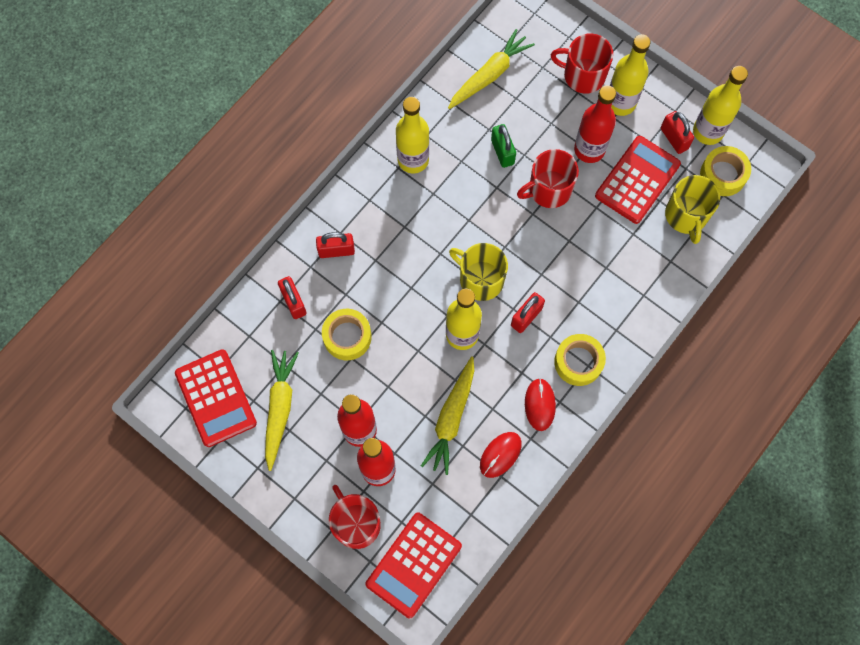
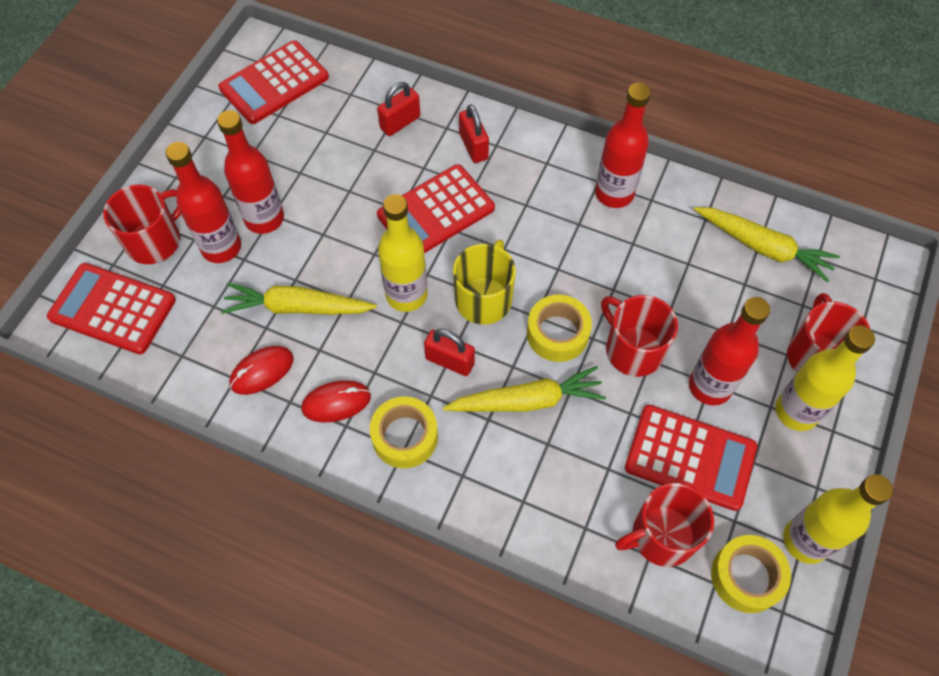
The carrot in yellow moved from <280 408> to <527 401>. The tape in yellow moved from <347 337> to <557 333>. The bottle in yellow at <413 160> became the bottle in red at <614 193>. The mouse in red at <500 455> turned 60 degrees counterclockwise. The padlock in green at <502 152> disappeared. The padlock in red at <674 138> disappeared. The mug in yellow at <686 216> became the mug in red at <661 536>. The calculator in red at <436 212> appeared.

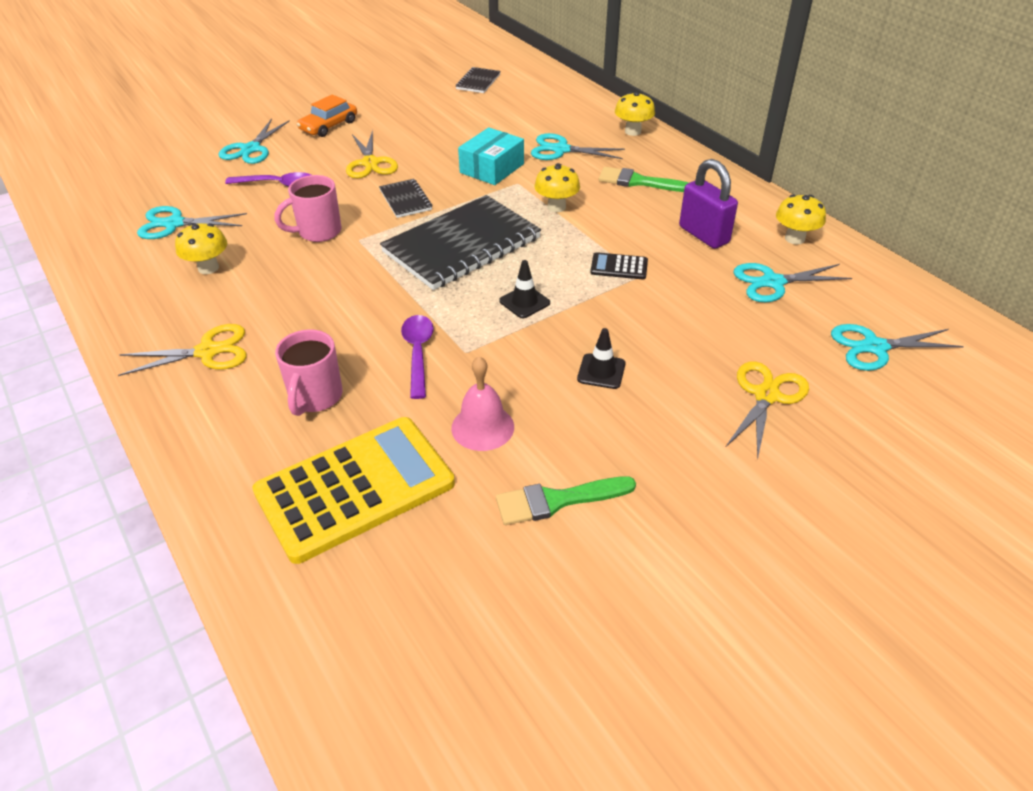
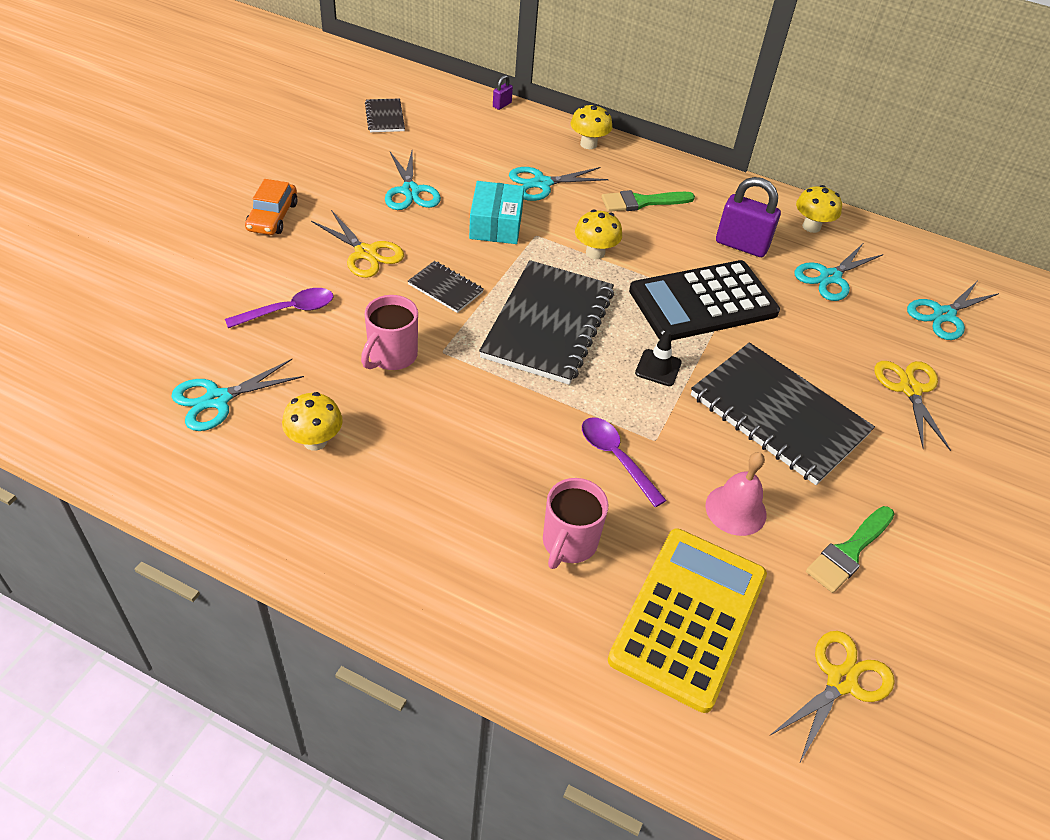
The scissors in yellow moved from <207 352> to <841 681>. The scissors in turquoise moved from <251 149> to <410 191>. The mug in pink at <315 397> turned 45 degrees clockwise. The traffic cone in black at <601 371> was replaced by the notebook in black at <778 415>. The calculator in black at <619 267> changed to 2.43 times the size. The padlock in purple at <502 105> appeared.

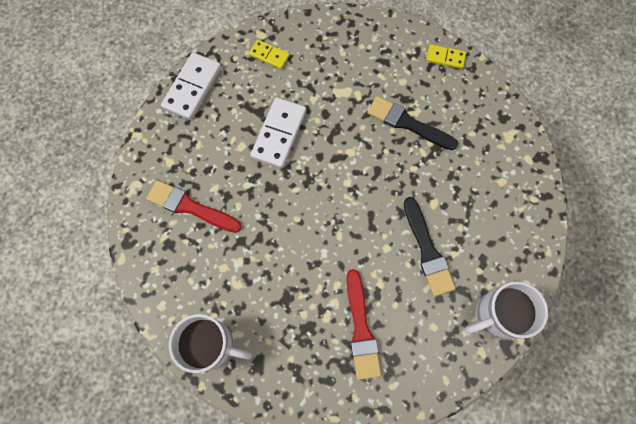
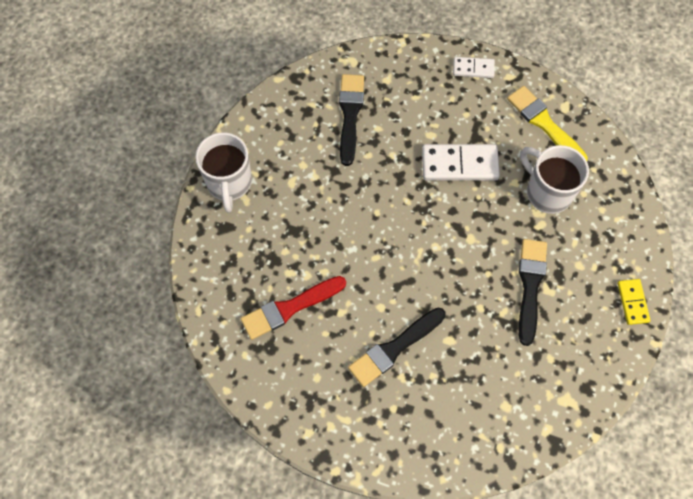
The brush in red at <190 207> became the brush in black at <350 115>. The domino in white at <192 88> changed to 0.57 times the size. The domino in yellow at <269 55> was replaced by the brush in yellow at <544 123>. The mug in white moved from <495 315> to <547 192>.

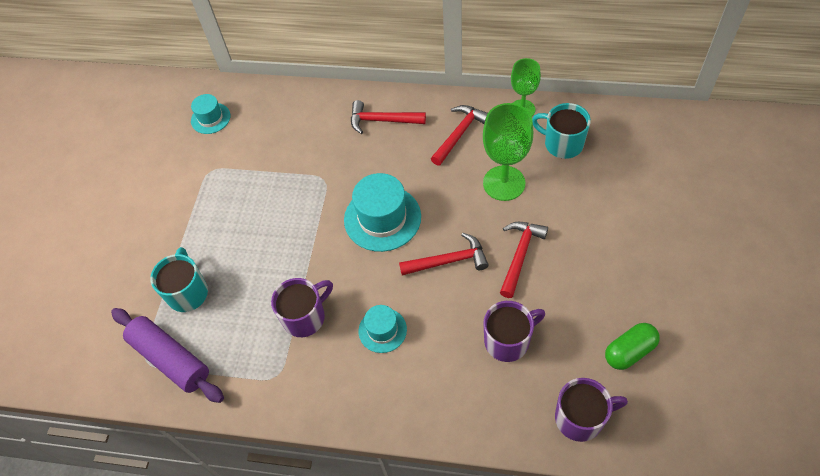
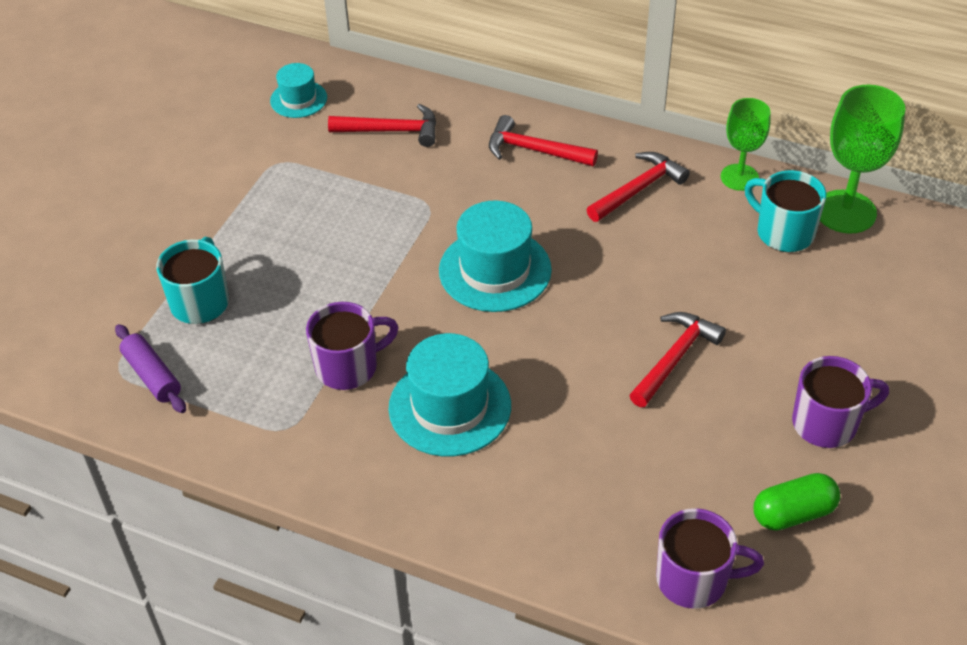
The rolling pin in purple at <171 359> changed to 0.62 times the size. The hat in turquoise at <382 330> changed to 1.74 times the size. The hammer in red moved from <448 261> to <391 131>. The goblet in green moved from <504 183> to <845 212>. The mug in purple moved from <508 341> to <826 423>.

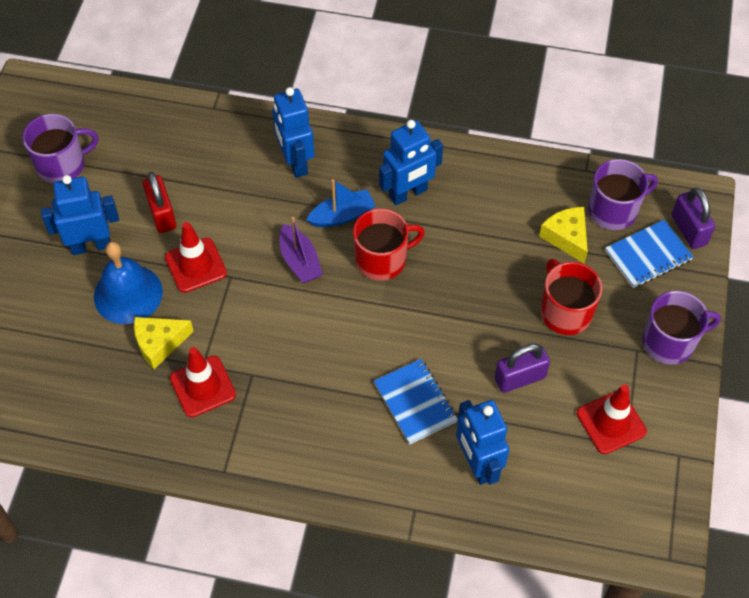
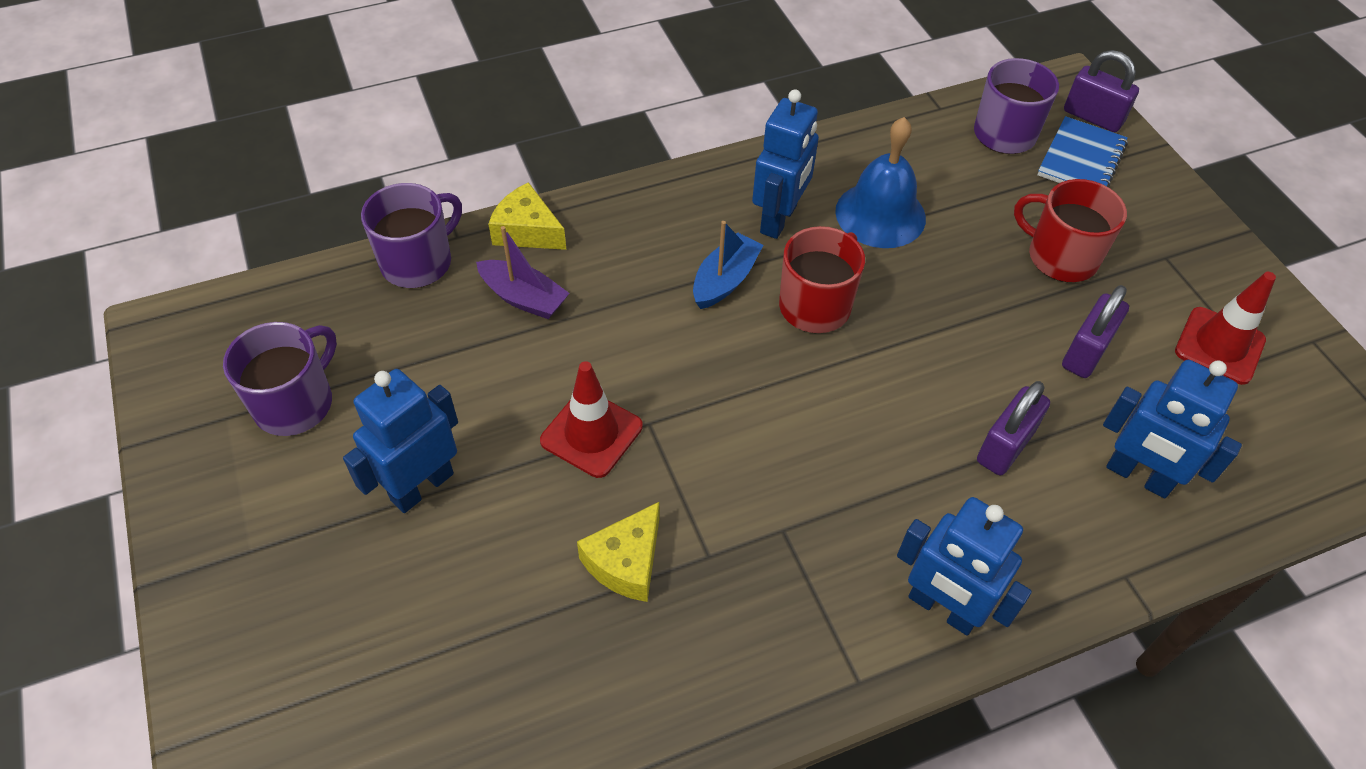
The bell in blue moved from <128 294> to <880 214>. The padlock in red at <162 214> disappeared. The traffic cone in red at <203 386> disappeared. The robot in blue moved from <295 162> to <942 608>. The boat in purple moved from <300 261> to <523 298>. The notebook in blue at <415 402> was replaced by the padlock in purple at <1005 446>. The cheese in yellow moved from <567 237> to <527 231>. The mug in purple moved from <670 342> to <418 262>.

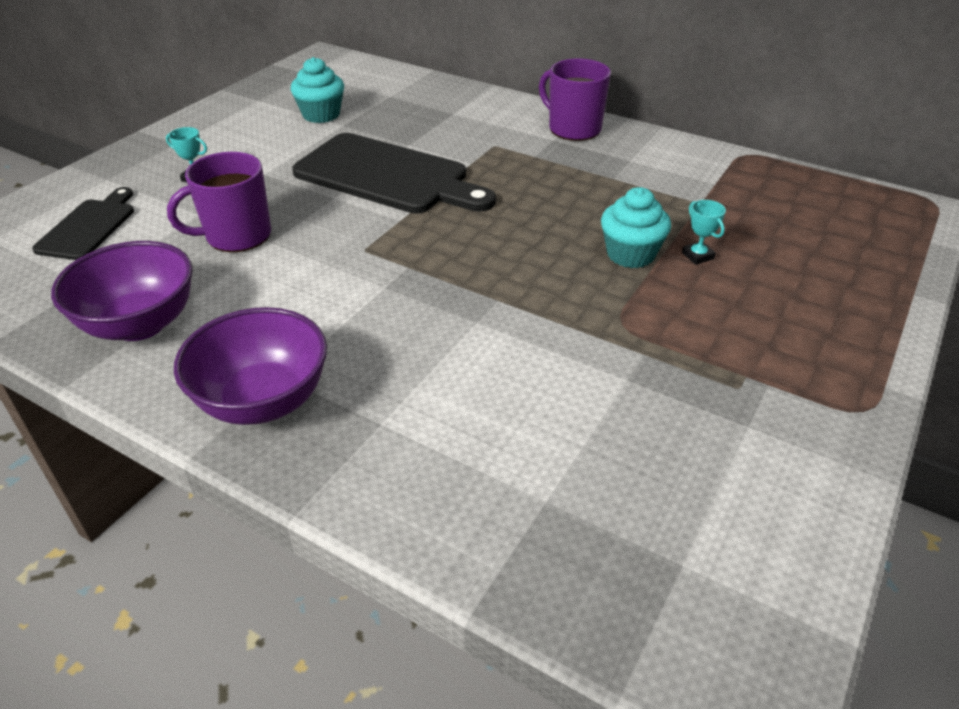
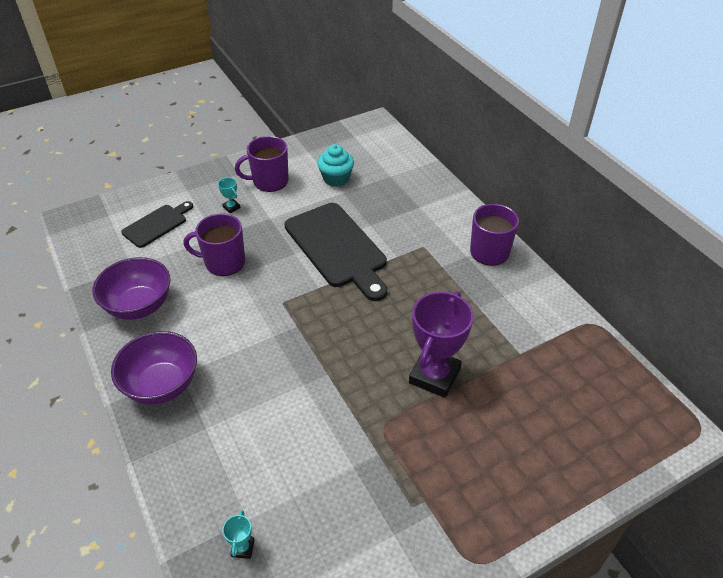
The cupcake in turquoise at <630 254> was replaced by the trophy in purple at <434 376>. The trophy in turquoise moved from <698 256> to <243 548>. The mug in purple at <269 181> appeared.

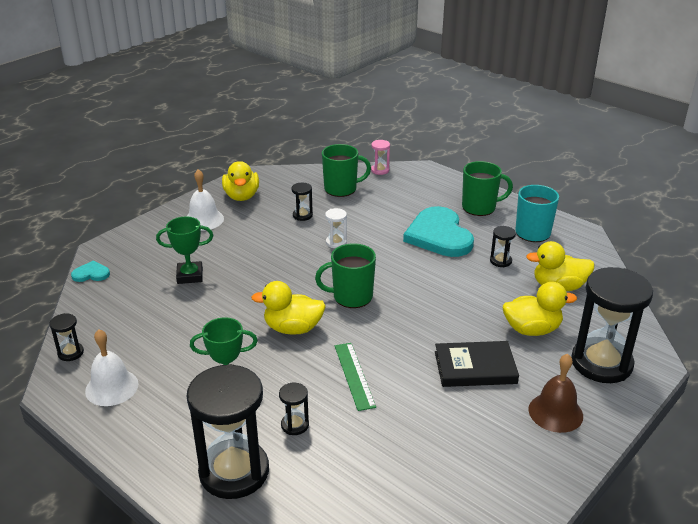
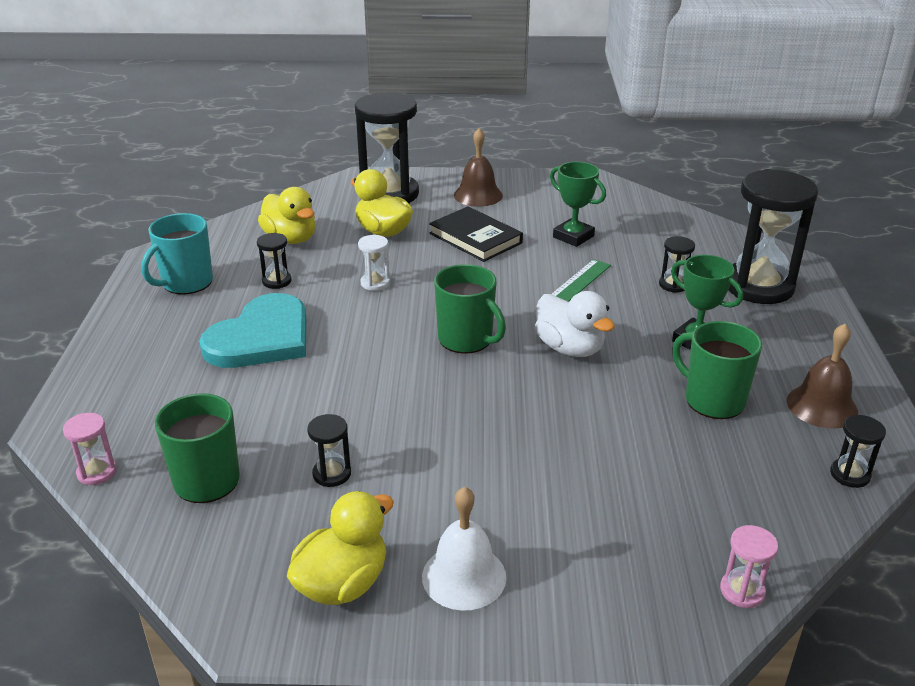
The heart in turquoise at <91 274> was replaced by the hourglass in pink at <742 591>. The bell in white at <111 387> became the bell in brown at <822 406>. The trophy in green moved from <190 276> to <573 237>. The duck in yellow at <293 328> became the duck in white at <570 348>. The hourglass in white moved from <336 242> to <375 283>. The mug in green moved from <479 207> to <712 400>.

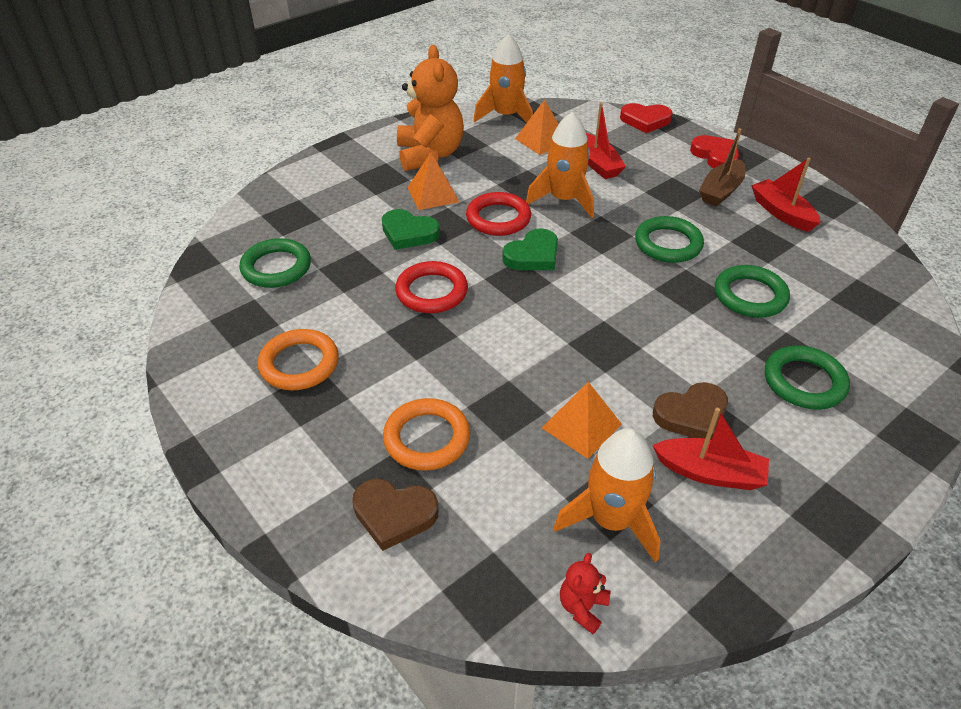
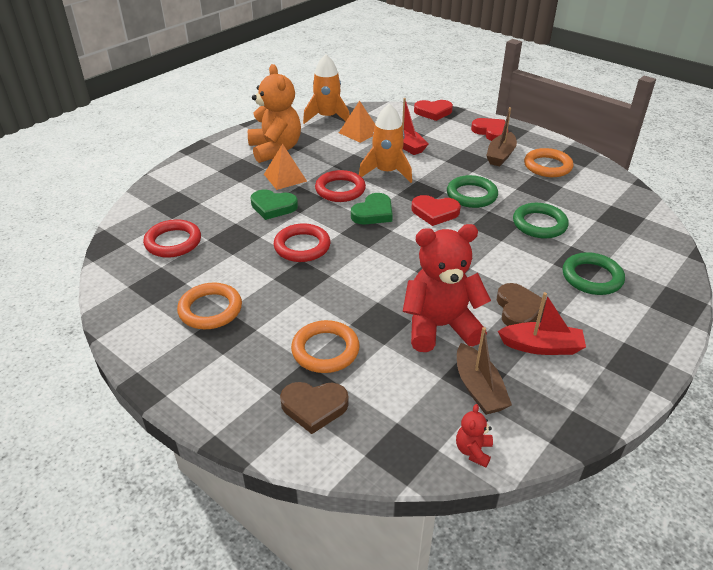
The ring in green at <276 267> became the ring in red at <173 242>. The pyramid in orange at <581 426> was replaced by the teddy bear in red at <440 327>. The rocket in orange at <611 520> was replaced by the boat in brown at <478 388>. The heart in brown at <692 415> turned 60 degrees counterclockwise. The boat in red at <781 213> was replaced by the ring in orange at <547 166>. The heart in red at <435 212> appeared.

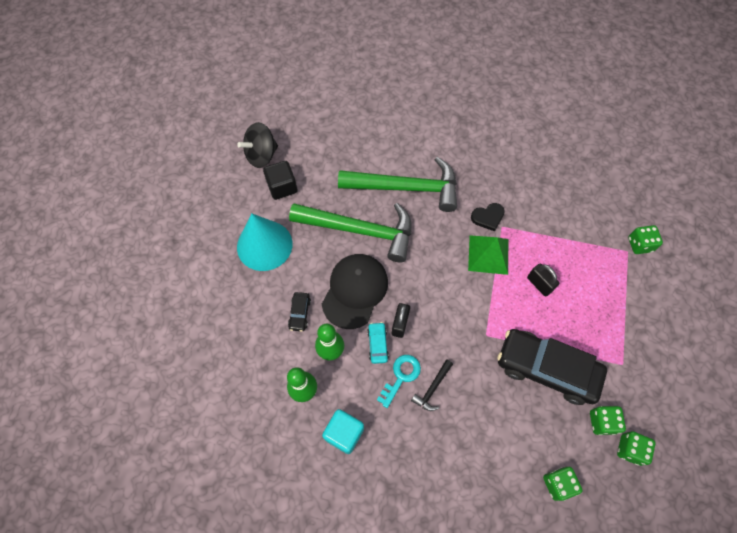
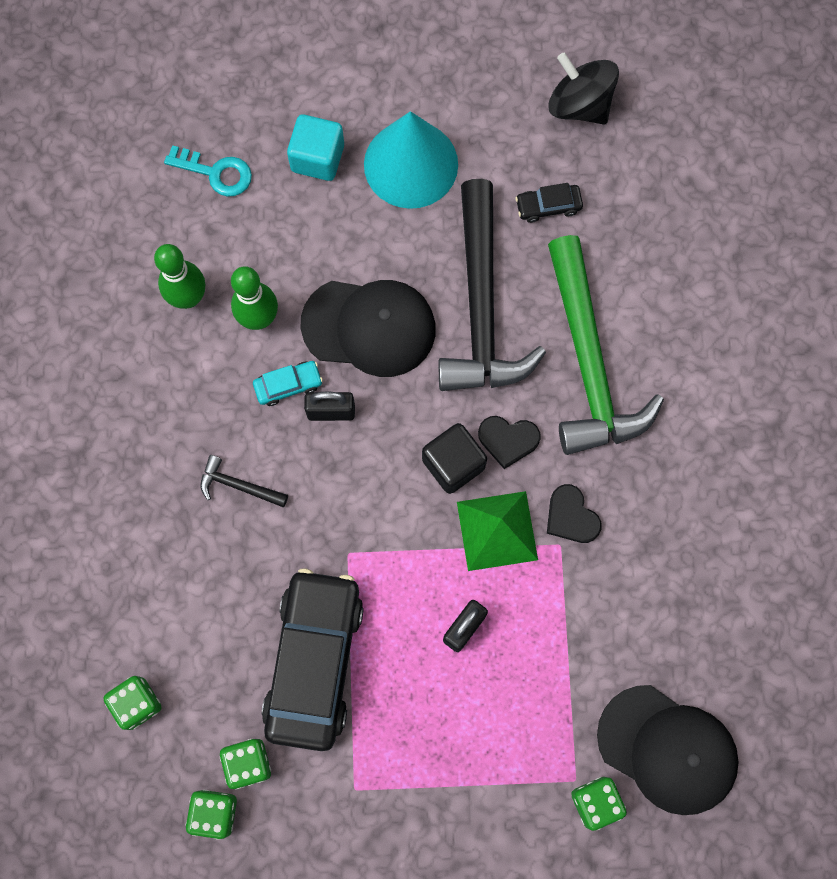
The cube in black moved from <282 187> to <453 464>. The car in black moved from <300 313> to <548 206>. The hammer in green at <359 230> became the hammer in black at <481 305>. The cube in turquoise moved from <344 433> to <317 158>. The key in turquoise moved from <401 376> to <216 173>. The heart in black at <508 440> appeared. The cap in black at <667 749> appeared.

